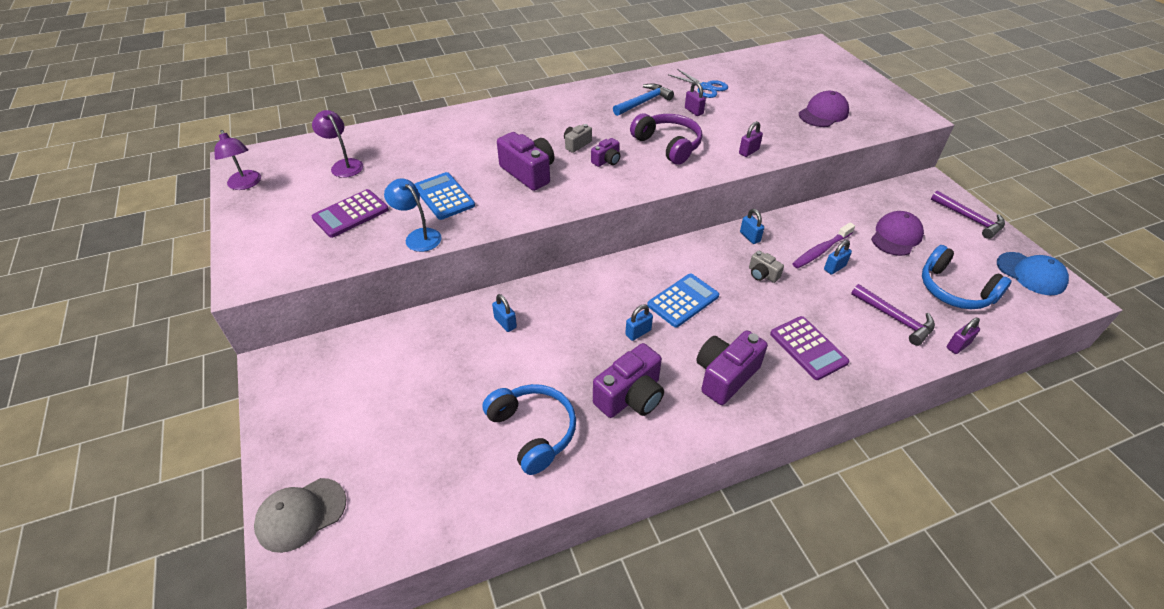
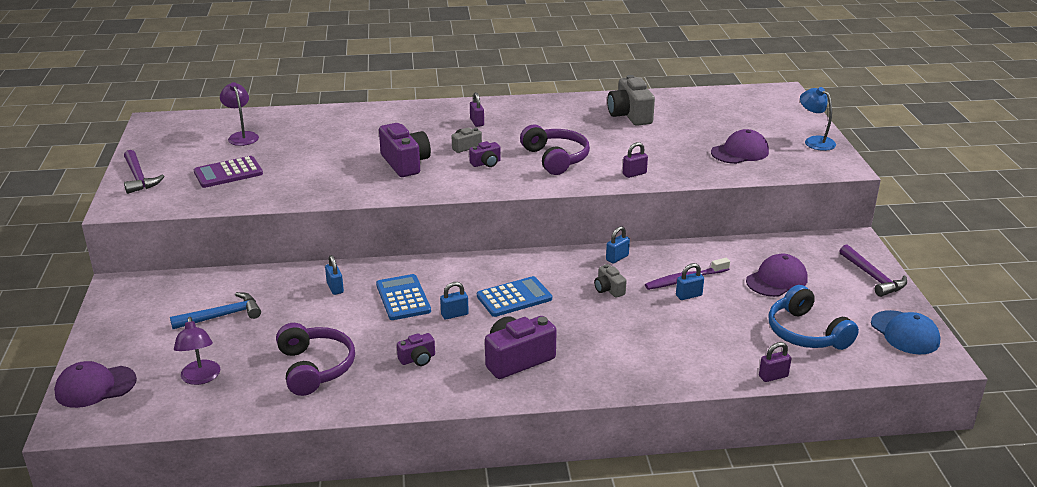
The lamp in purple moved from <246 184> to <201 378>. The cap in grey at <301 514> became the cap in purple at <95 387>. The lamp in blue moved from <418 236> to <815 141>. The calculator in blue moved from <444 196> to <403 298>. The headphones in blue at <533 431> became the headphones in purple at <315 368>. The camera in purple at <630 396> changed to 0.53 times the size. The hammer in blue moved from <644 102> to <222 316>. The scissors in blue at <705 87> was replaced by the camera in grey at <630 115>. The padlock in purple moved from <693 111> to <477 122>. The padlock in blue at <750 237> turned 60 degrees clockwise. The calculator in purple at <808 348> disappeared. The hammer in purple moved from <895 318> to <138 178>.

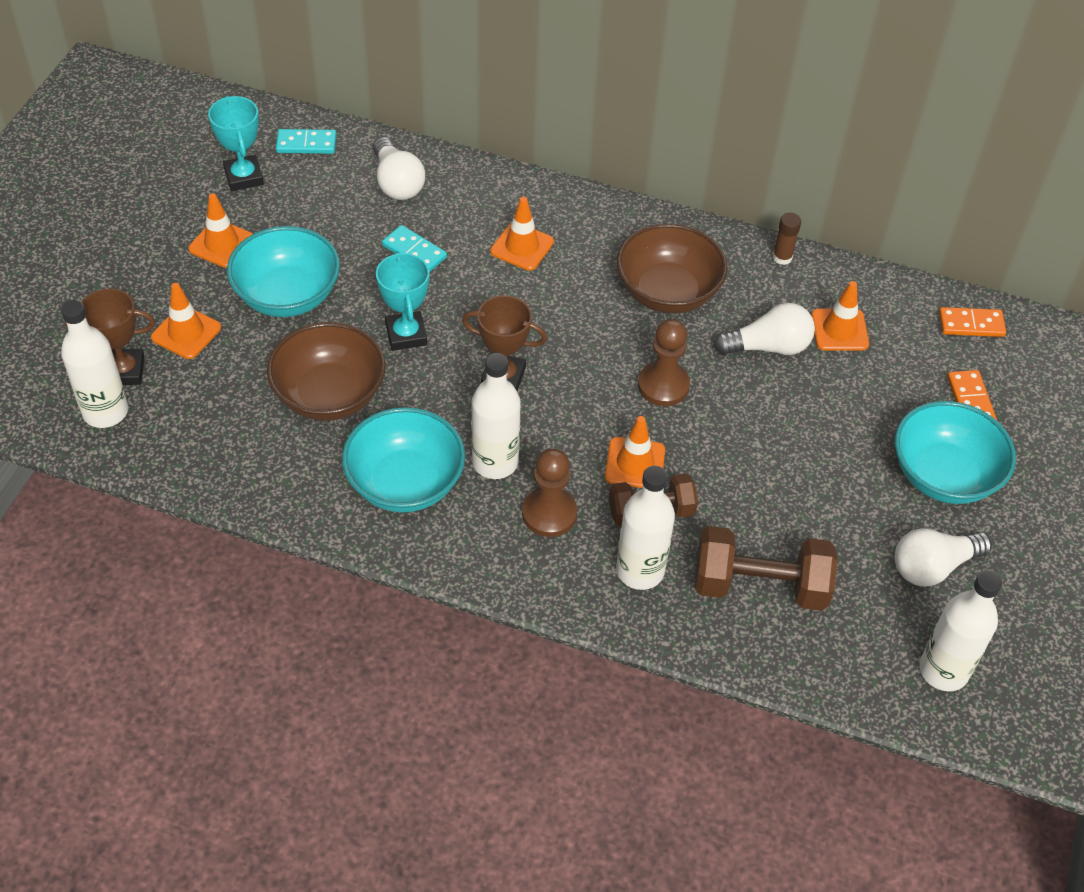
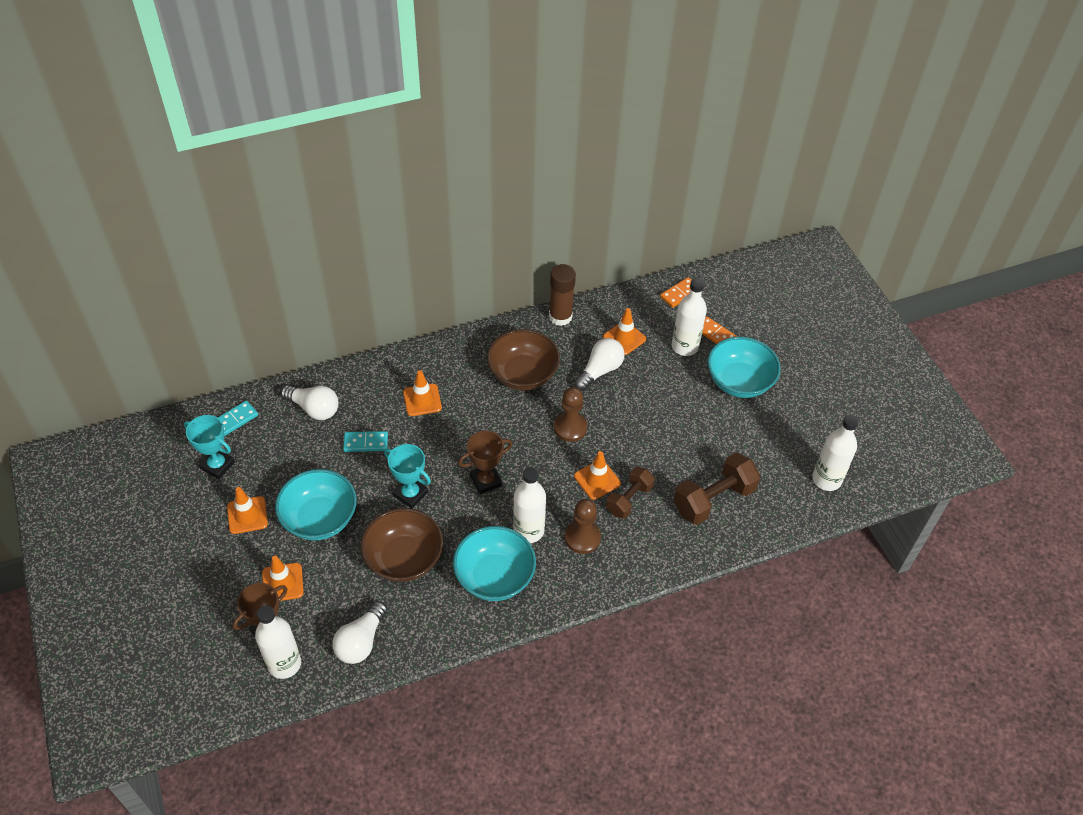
The bottle in white moved from <640 571> to <684 346>. The glue stick in brown at <782 257> changed to 1.84 times the size. The light bulb in white moved from <933 567> to <361 641>.

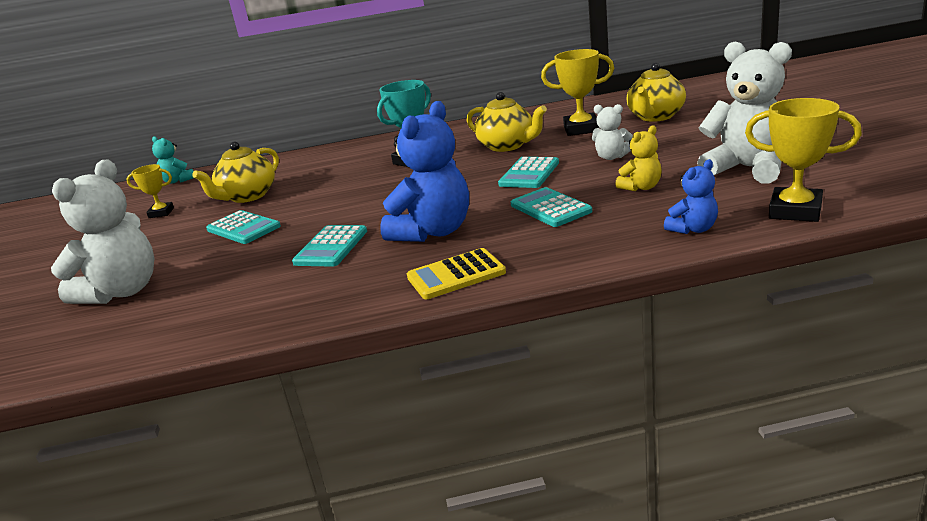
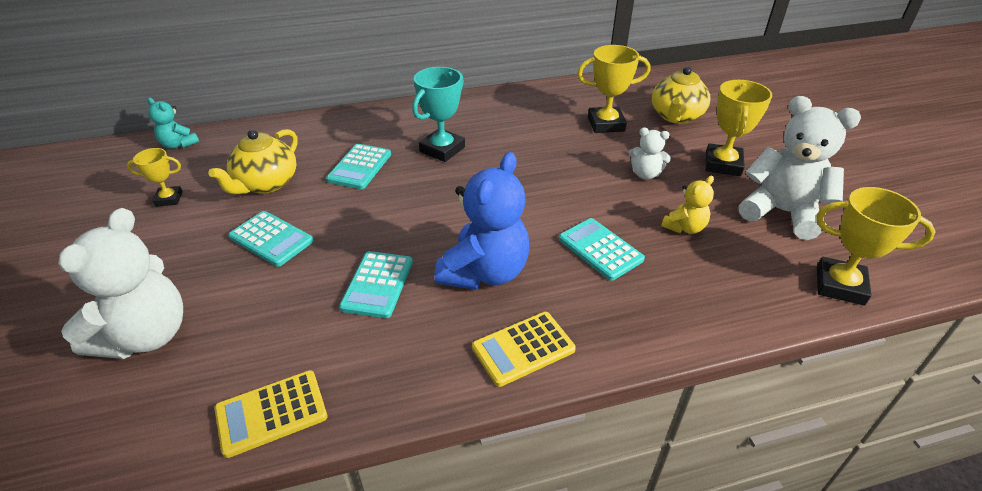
The teapot in yellow at <507 146> disappeared. The calculator in turquoise moved from <529 173> to <360 167>. The teddy bear in blue at <693 229> disappeared. The calculator in yellow at <271 413> appeared. The trophy in yellow at <723 164> appeared.

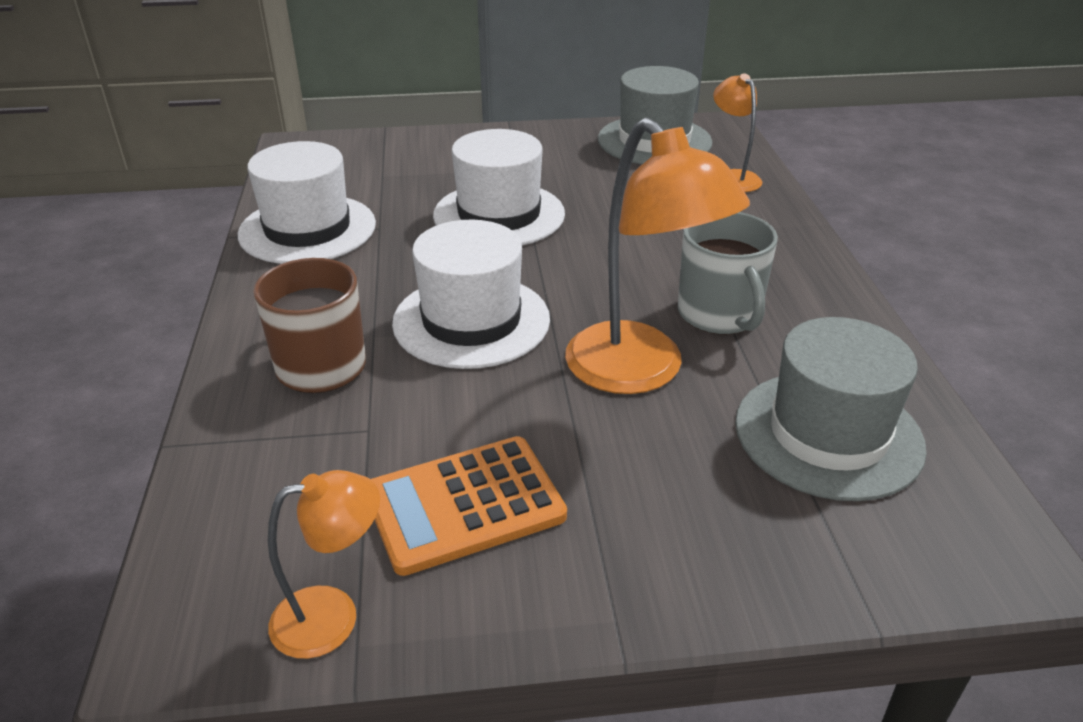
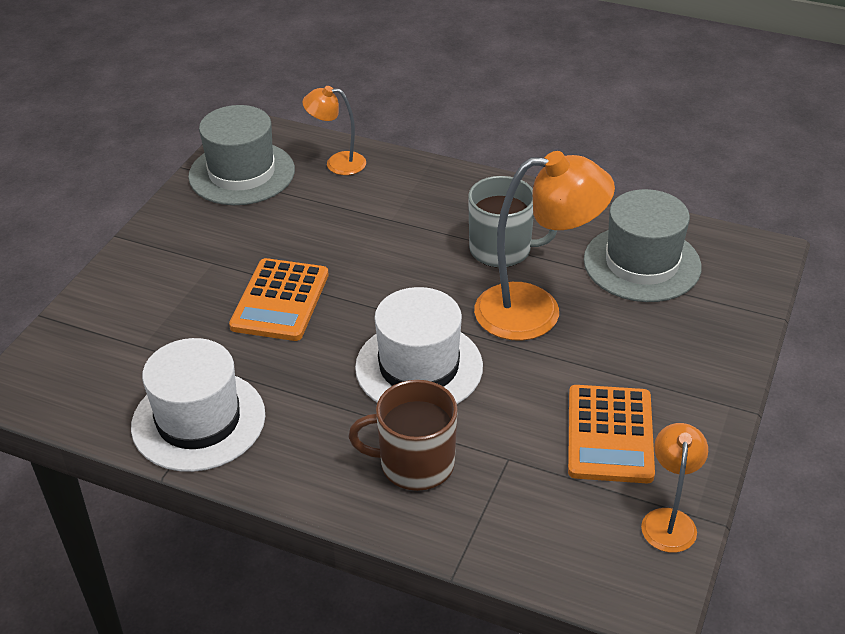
The hat in white at <499 214> was replaced by the calculator in orange at <280 300>.

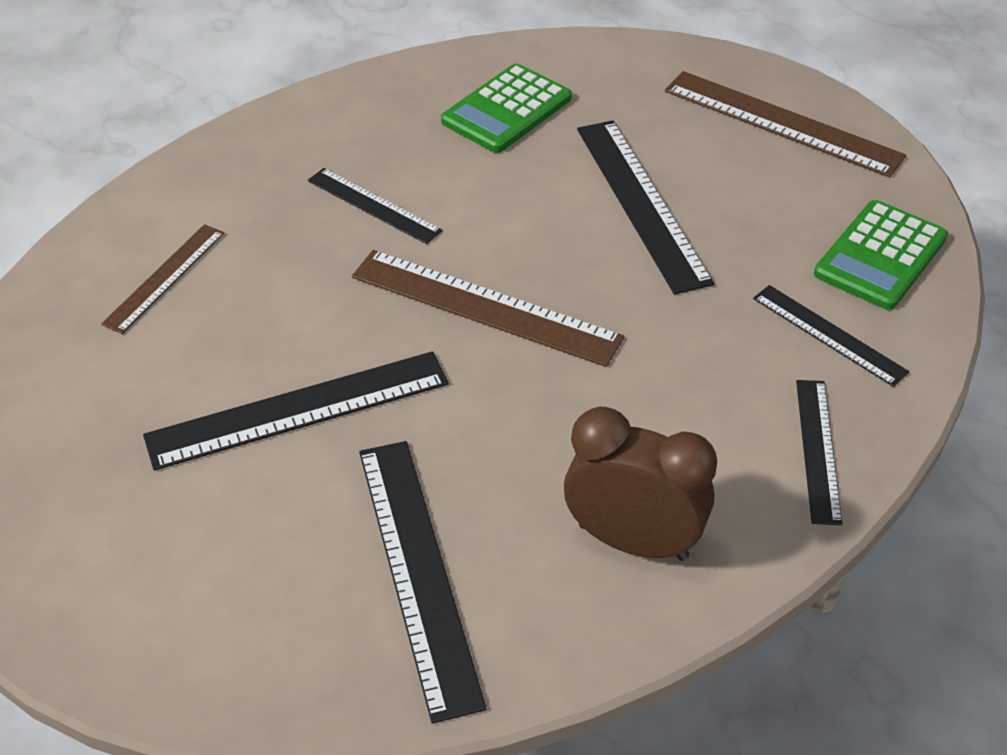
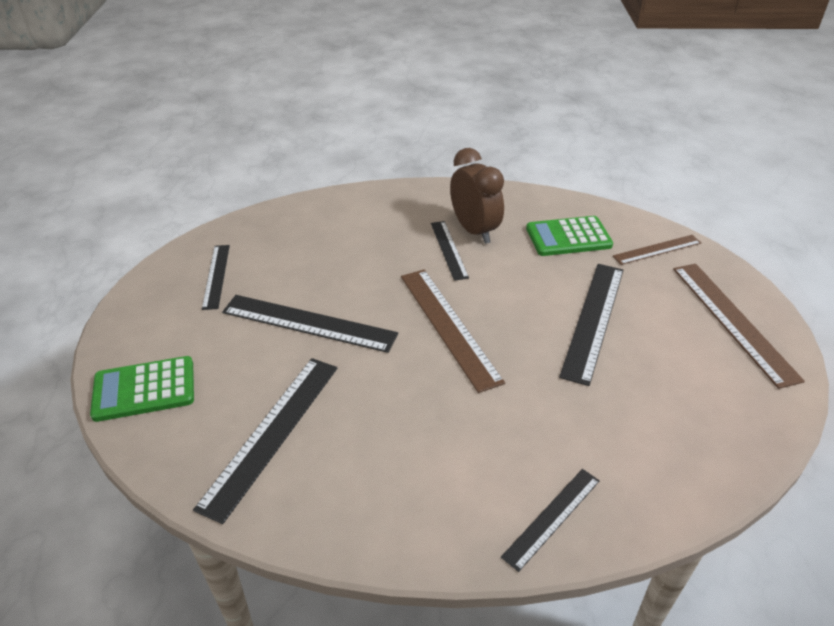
The ruler in brown moved from <165 277> to <657 249>. The clock in brown moved from <632 541> to <474 230>. The ruler in black moved from <829 335> to <216 276>. The calculator in green moved from <880 256> to <144 389>.

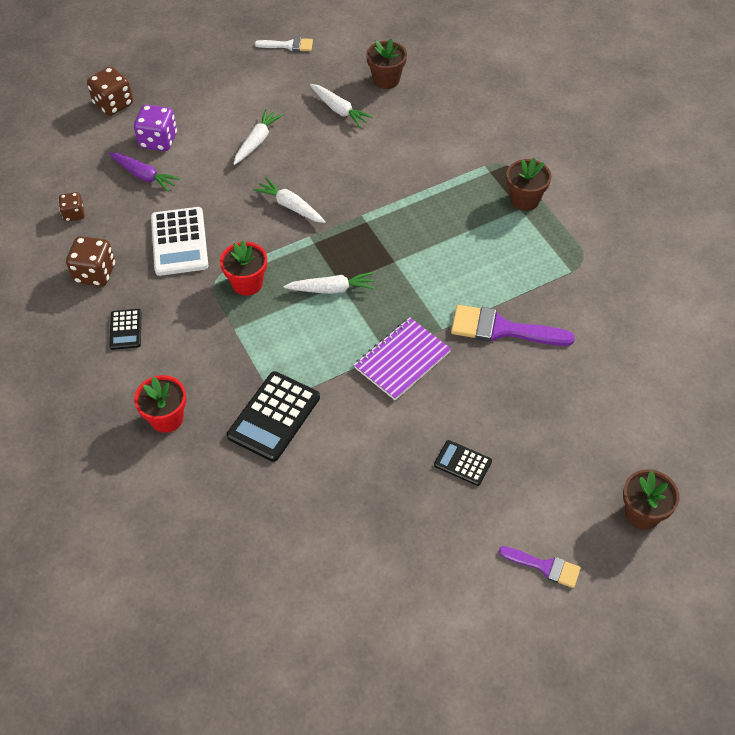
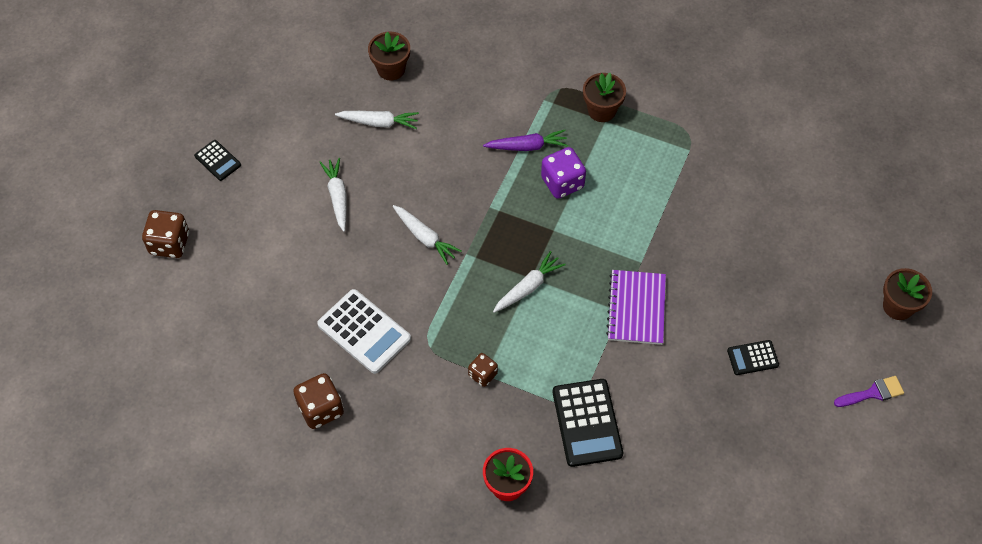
The dice in brown moved from <74 214> to <483 374>. The carrot in purple moved from <144 176> to <527 146>. The calculator in black moved from <126 329> to <218 160>. The dice in purple moved from <158 141> to <562 183>. The flower pot in red at <247 283> disappeared. The carrot in white at <290 206> turned 135 degrees counterclockwise. The brush in white at <288 45> disappeared. The brush in purple at <502 329> disappeared.

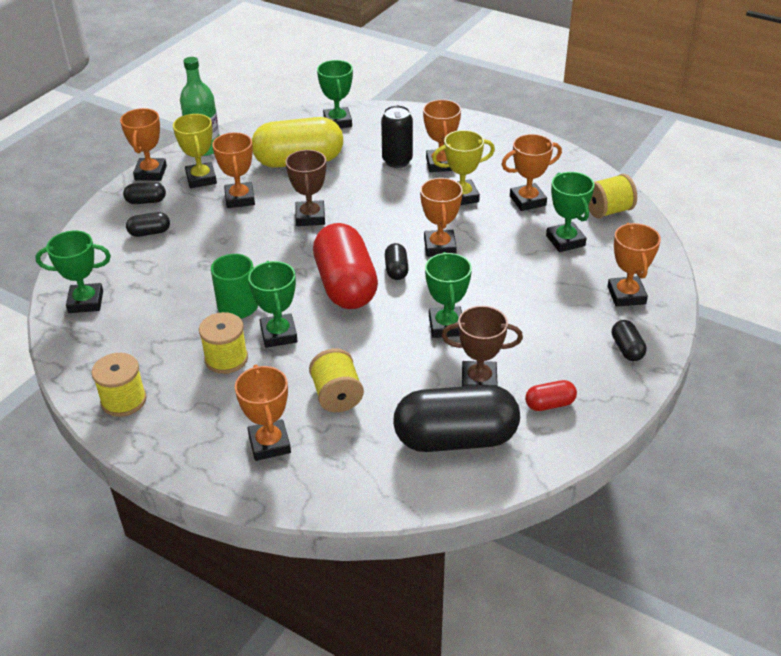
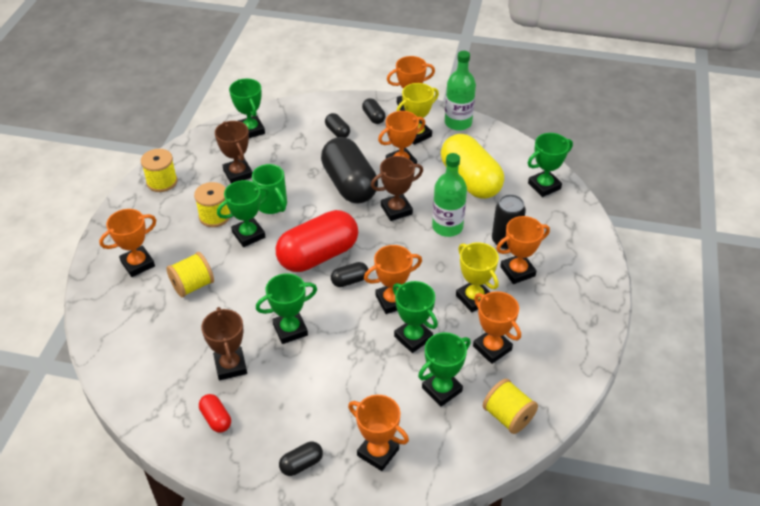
The capsule in black moved from <455 438> to <349 184>. The trophy in orange at <626 295> turned 60 degrees clockwise. The trophy in brown at <238 174> appeared. The trophy in green at <413 337> appeared. The bottle in green at <447 227> appeared.

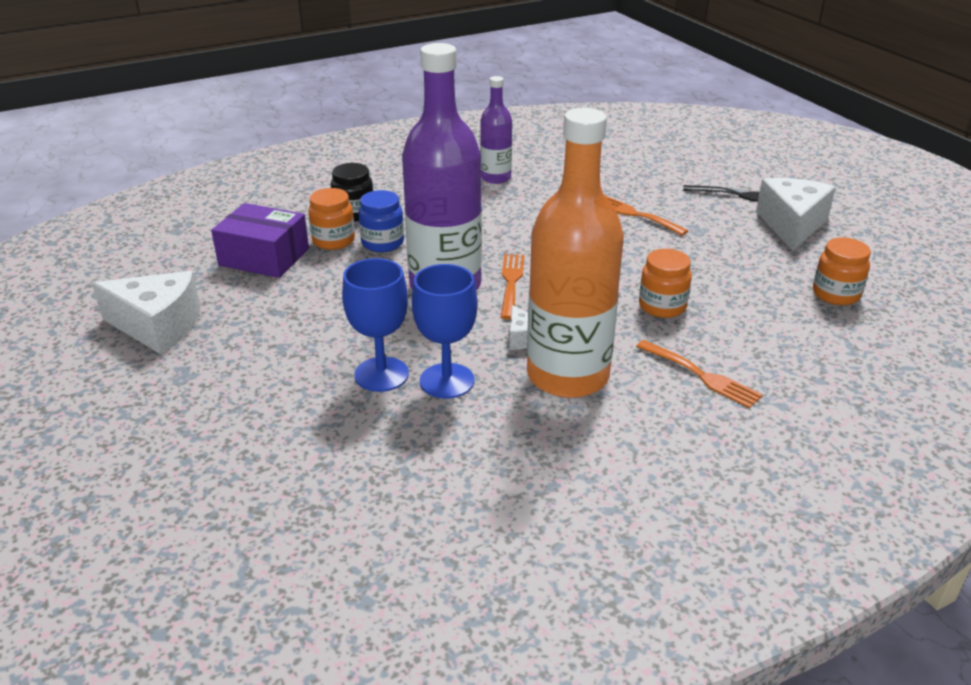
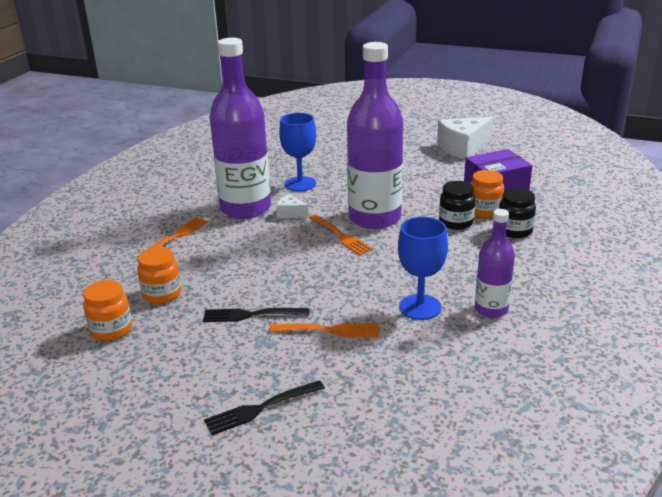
The goblet in blue moved from <381 374> to <420 307>. The jar in blue at <382 243> became the jar in black at <456 222>. The bottle in orange at <568 376> became the bottle in purple at <245 208>. The fork in orange at <700 375> turned 120 degrees clockwise. The jar in orange moved from <662 306> to <162 294>. The cheese in white at <791 225> disappeared. The fork in black at <252 315> appeared.

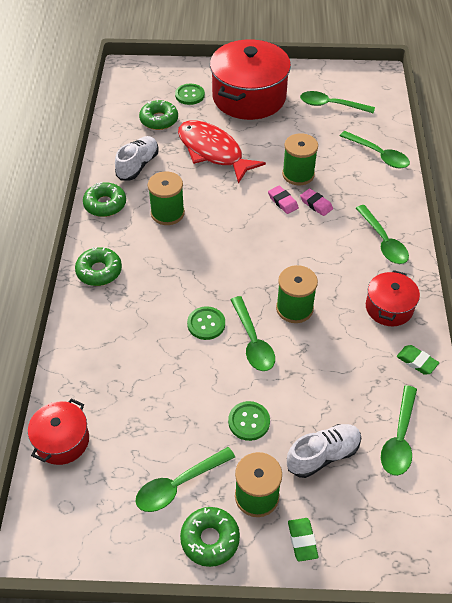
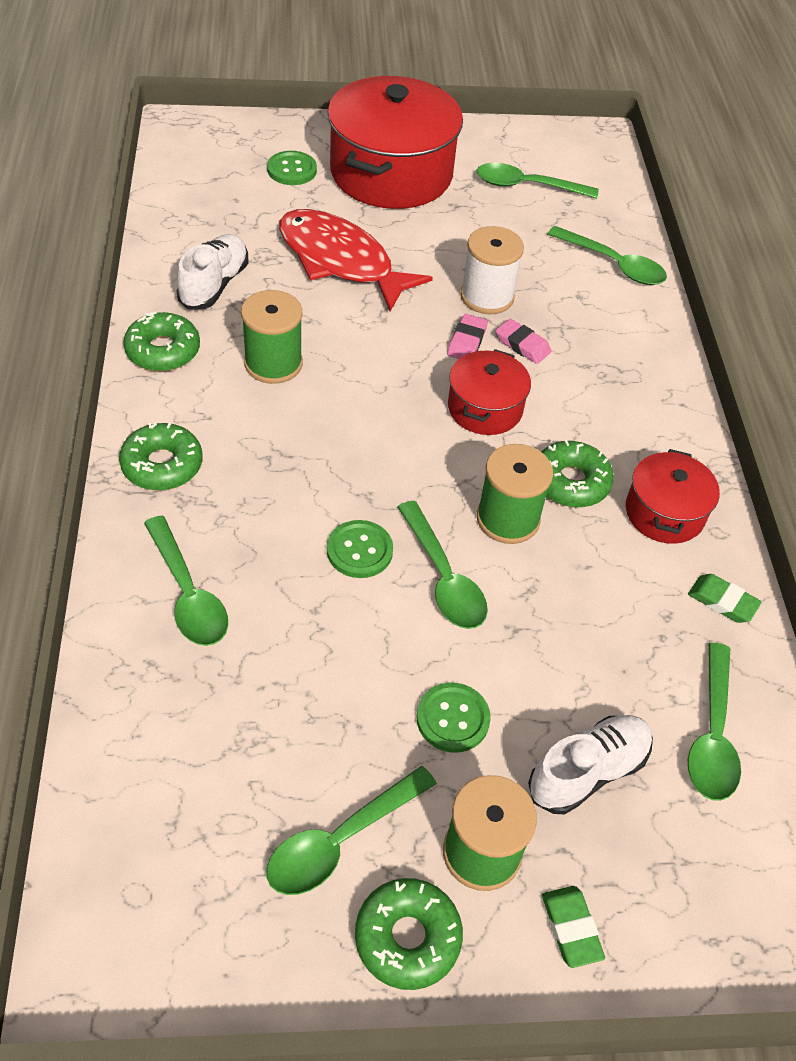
The pot in red moved from <62 440> to <485 408>. The donut in green moved from <159 120> to <570 482>. The eraser in pink at <283 202> turned 60 degrees clockwise. The spool in green at <298 174> became the spool in white at <487 296>. The spoon in green moved from <383 241> to <187 593>.

